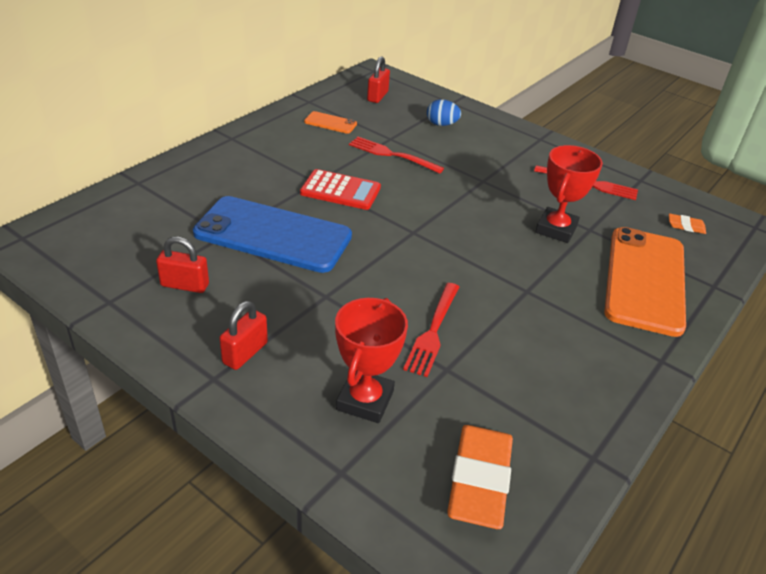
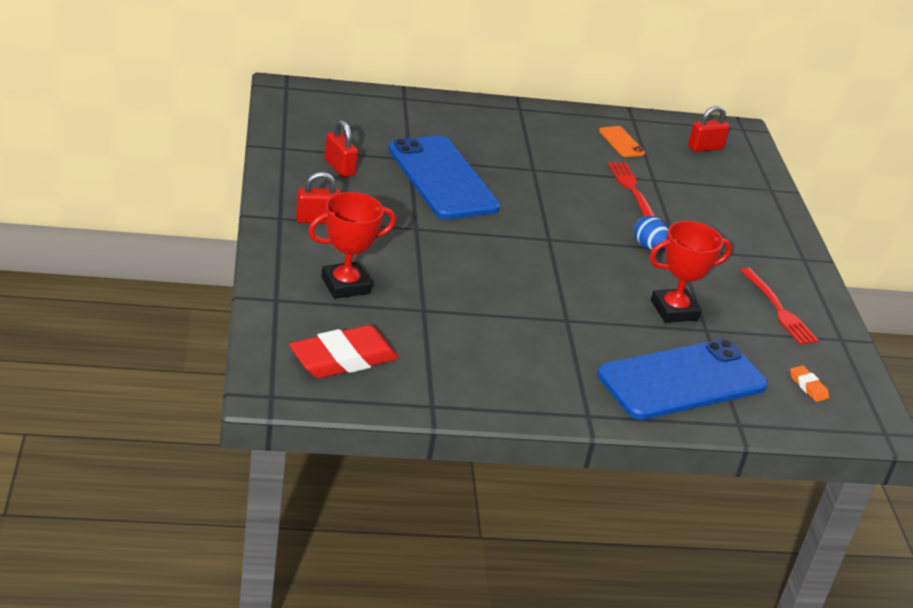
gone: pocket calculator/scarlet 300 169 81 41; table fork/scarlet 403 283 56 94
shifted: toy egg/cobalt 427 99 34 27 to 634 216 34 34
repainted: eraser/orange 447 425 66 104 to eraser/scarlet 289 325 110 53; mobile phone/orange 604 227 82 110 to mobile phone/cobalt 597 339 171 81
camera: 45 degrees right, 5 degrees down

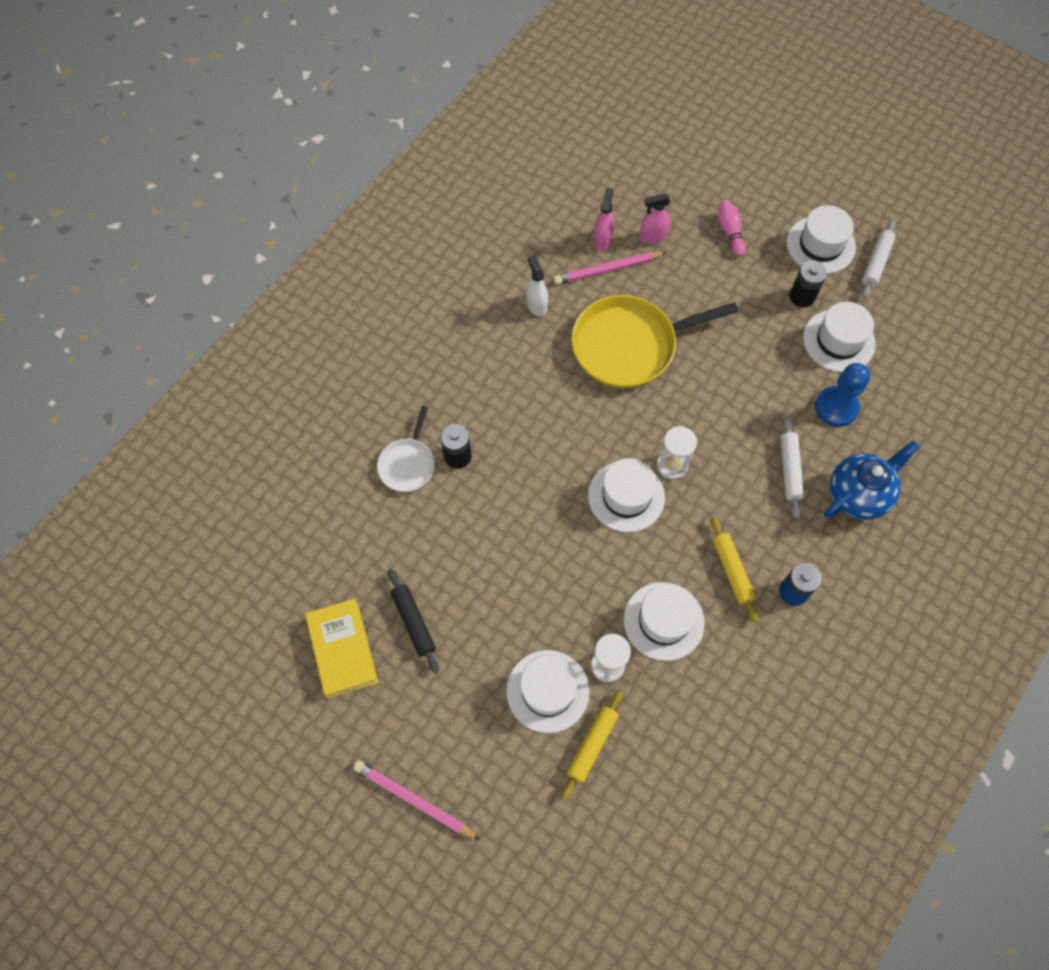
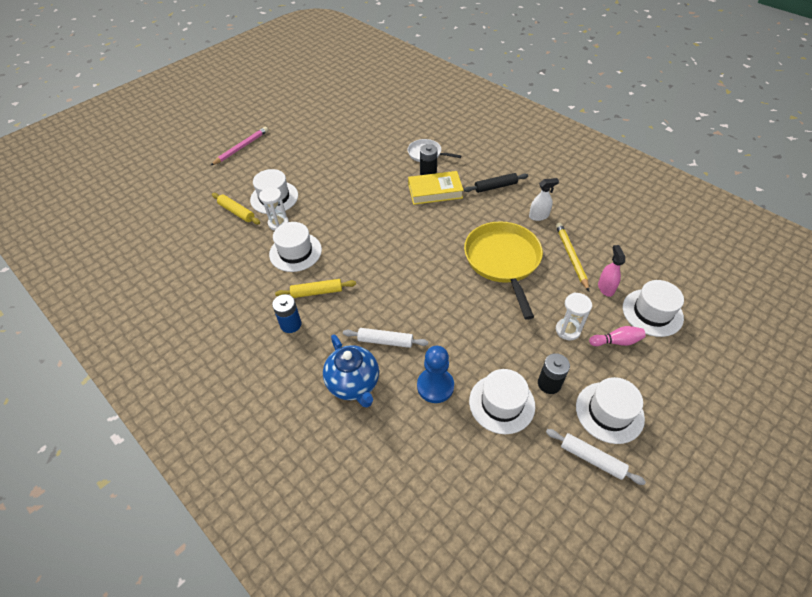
gone: spray cleaner/rose-pink 593 188 21 63
shifted: hardcover/golden 305 599 73 99 to 408 171 56 34; pastry roller/black 388 569 51 104 to 464 173 64 20; hat/snow-white 588 458 77 74 to 623 280 61 57; hourglass/snow-white 657 426 40 53 to 556 293 36 47
repainted: lead pencil/rose-pink 554 252 113 33 to lead pencil/golden 556 223 33 68
camera: 100 degrees right, 15 degrees down

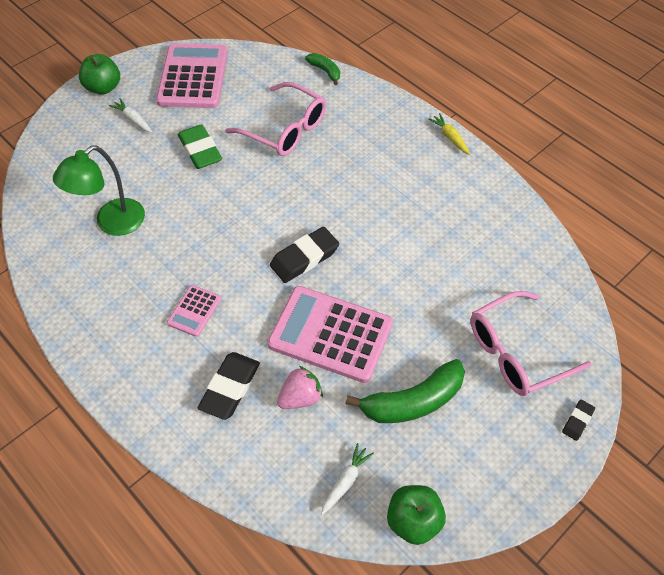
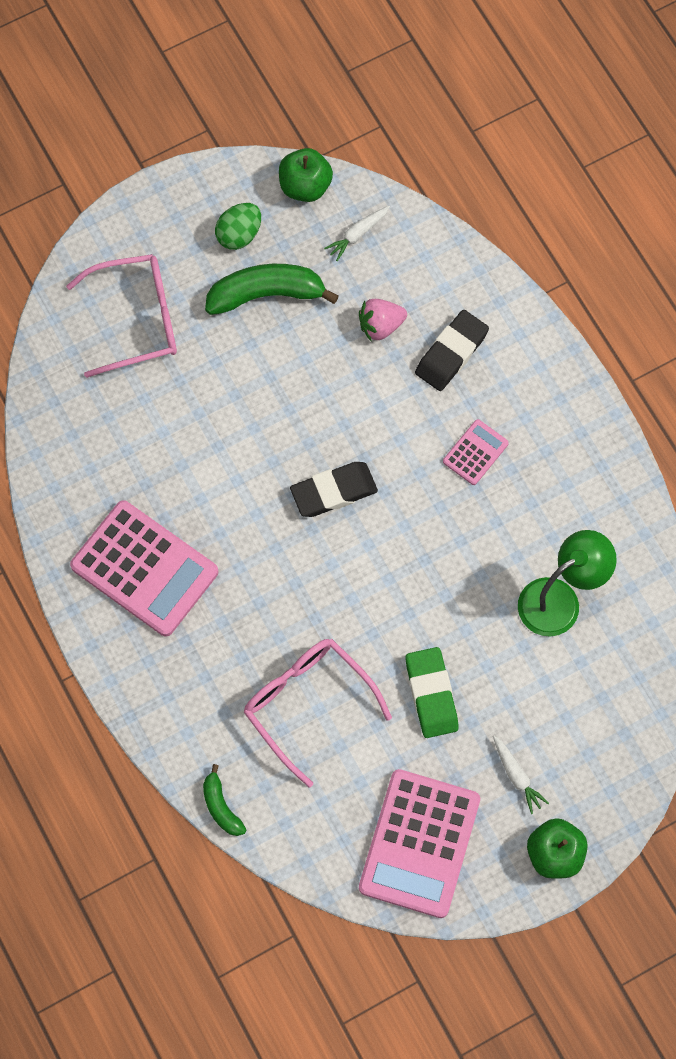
gone: carrot/golden 428 113 42 42; eraser/black 562 400 33 41
new: toy egg/green 215 203 46 47
shifted: pocket calculator/rose-pink 267 286 126 97 to 70 500 148 136
camera: 165 degrees left, 15 degrees up

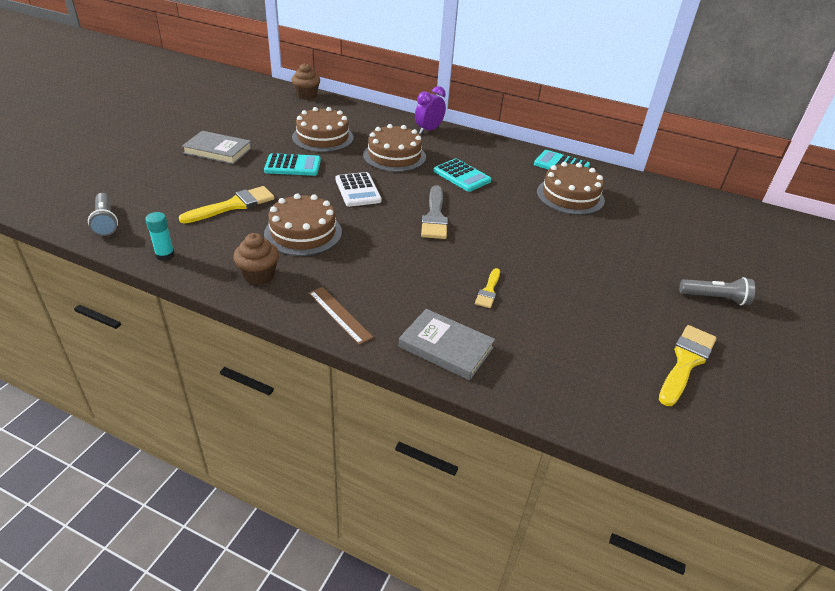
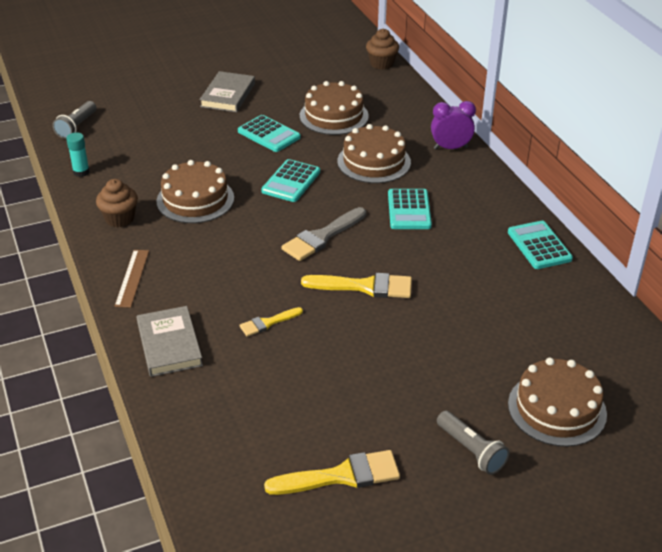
shifted: brush/golden 179 186 96 38 to 301 273 111 25; gateau/dark brown 537 162 68 53 to 508 358 99 89
repainted: pocket calculator/snow-white 335 172 47 35 to pocket calculator/aqua 261 159 59 43
rotated: hardcover/grey 182 131 70 33 = 200 71 55 41 45 degrees clockwise
camera: 45 degrees right, 0 degrees up

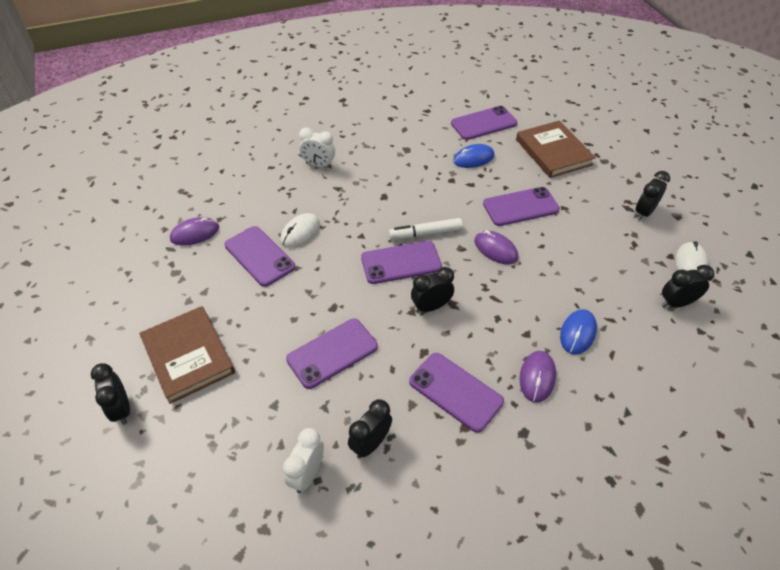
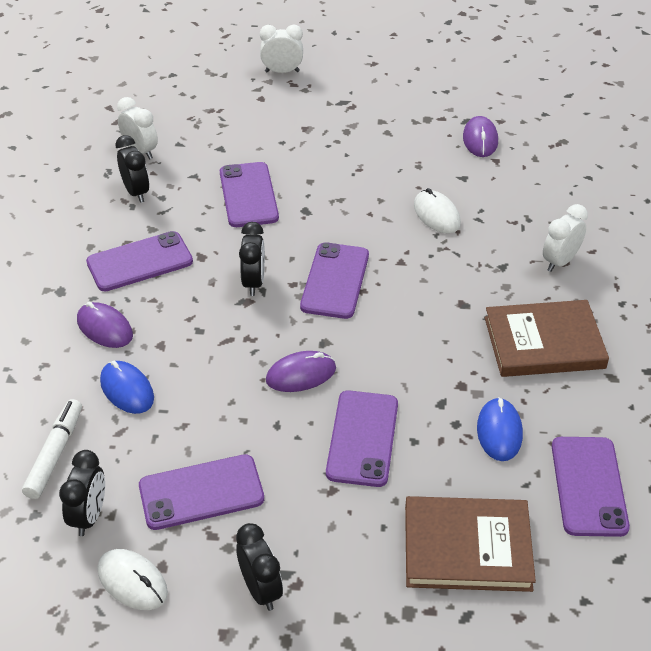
shifted: hardcover/dark brown 139 306 96 98 to 485 300 124 77; mobile phone/royal purple 224 226 72 61 to 139 454 125 76; marker/snow-white 389 218 74 22 to 22 399 60 100
repainted: bedside clock/black 91 363 39 62 to bedside clock/snow-white 260 24 43 49
camera: 115 degrees right, 5 degrees down

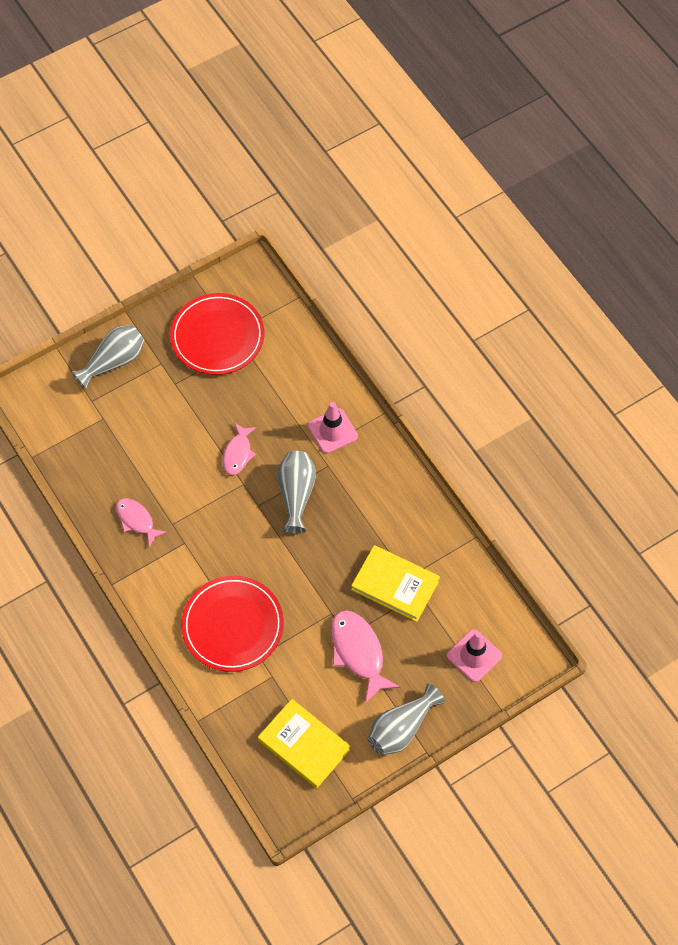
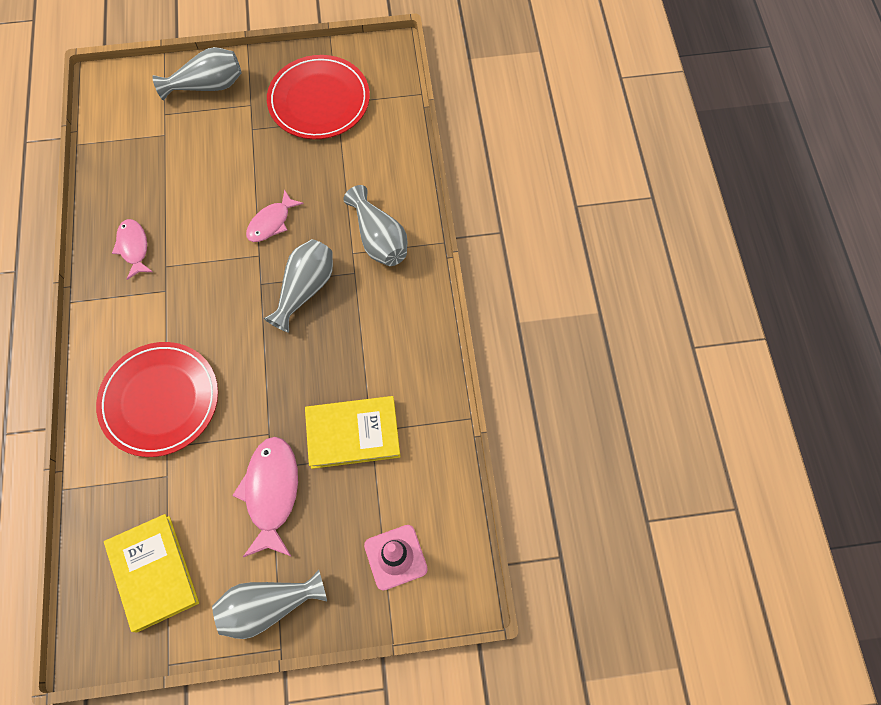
swapped: safety cone/rose-pink 308 402 50 52 to vase/grey 343 185 65 81
rotated: hardcover/golden 351 545 89 77 = 305 396 96 73 60 degrees counterclockwise
camera: 25 degrees right, 5 degrees up

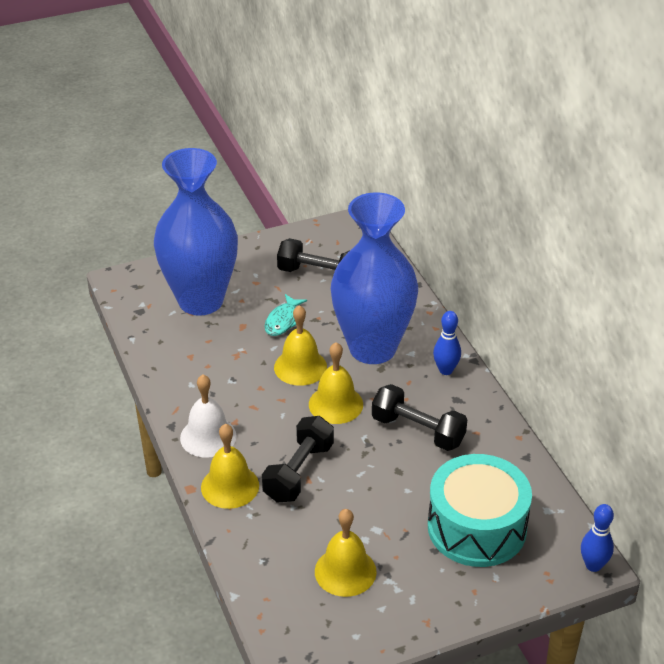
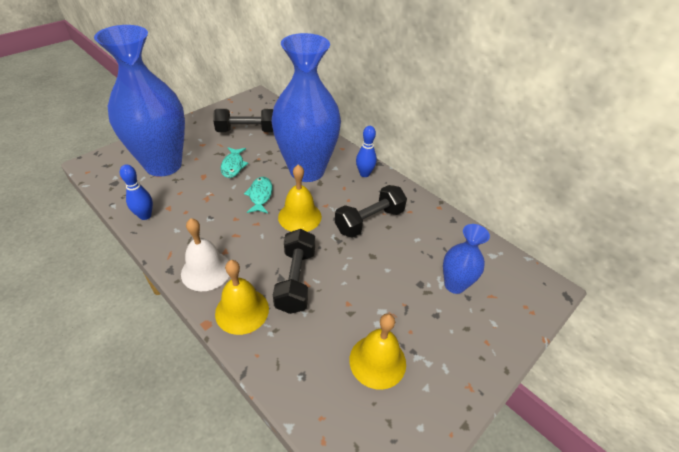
shifted: tenpin/cobalt 581 504 33 68 to 120 164 33 56
swapped: school bell/golden 274 305 53 81 to fish figure/aqua 244 177 29 36; drum/aqua 428 454 104 113 to vase/cobalt 443 224 47 70
rotated: dumbbell/black 372 384 95 67 = 335 185 72 53 45 degrees counterclockwise
camera: 25 degrees left, 5 degrees up

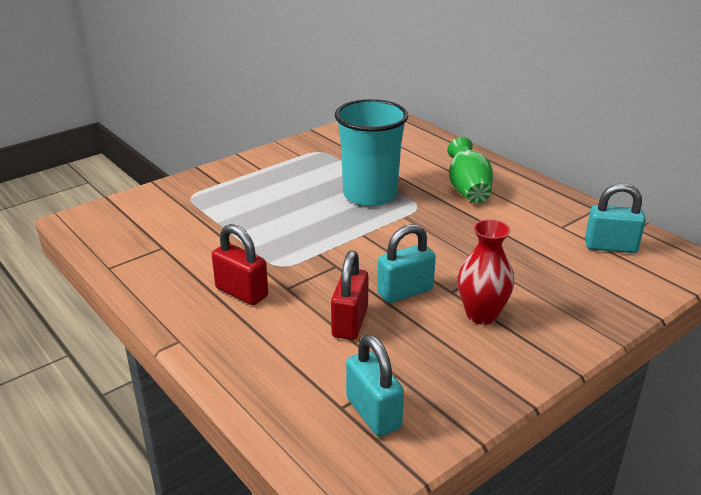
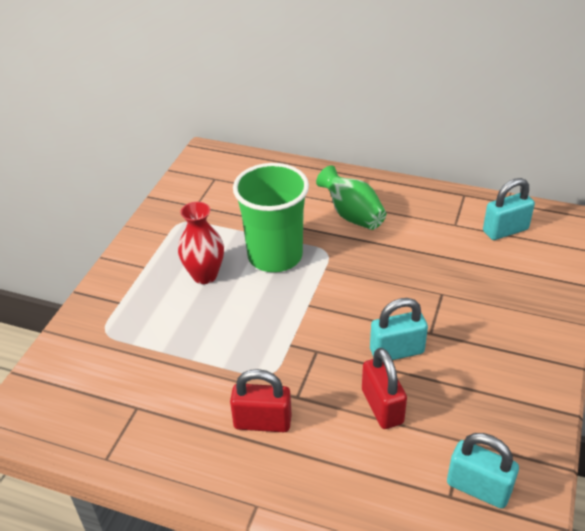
shifted: vase/scarlet 458 219 57 106 to 178 202 46 82
repainted: tumbler/aqua 335 99 73 107 to tumbler/green 233 163 76 109
rotated: lock/aqua 377 224 59 79 = 370 298 58 62 45 degrees clockwise
camera: 30 degrees left, 10 degrees up

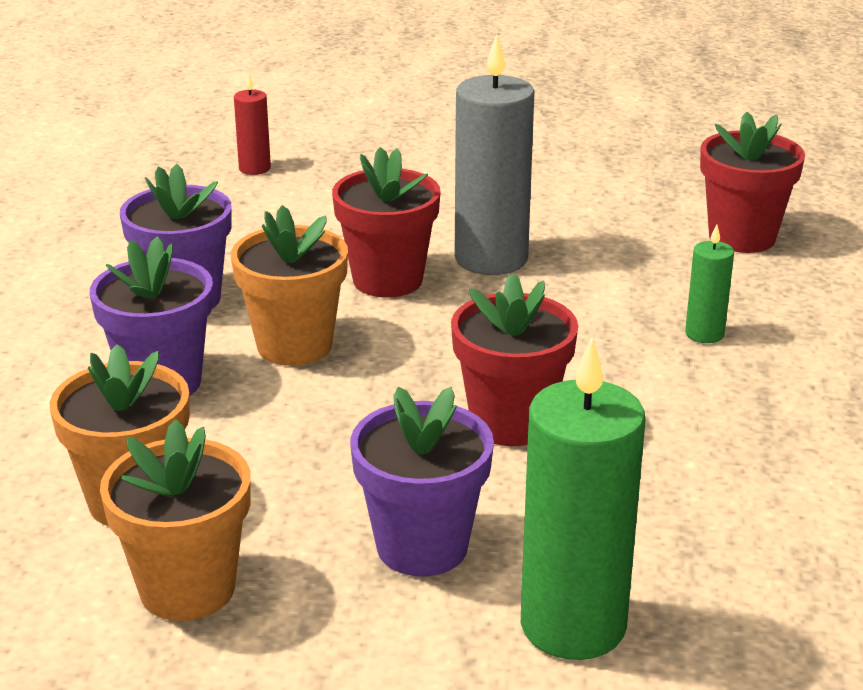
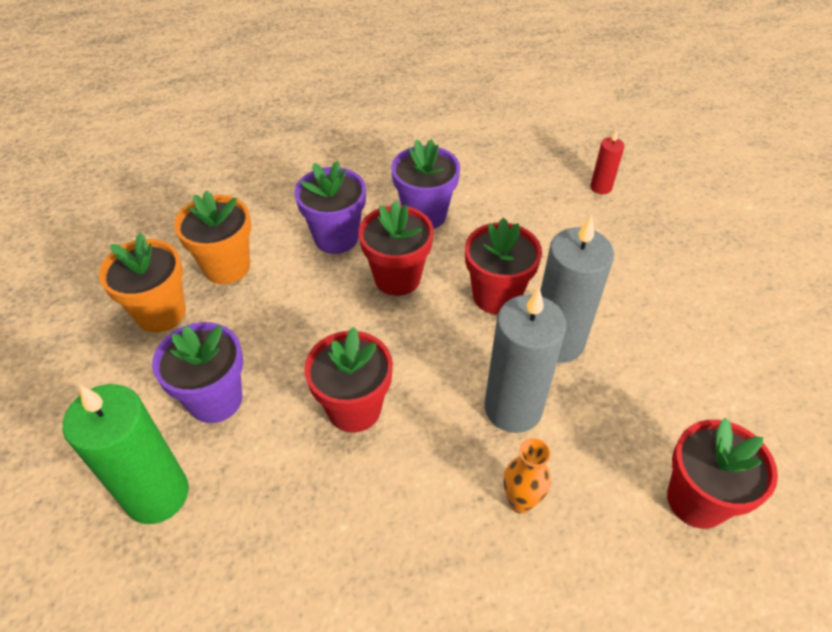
new: candle/grey 484 288 83 145
swapped: candle/green 685 224 49 119 to vase/orange 503 438 48 76
repainted: potted plant/orange 231 205 117 161 to potted plant/scarlet 358 201 76 95
camera: 70 degrees right, 20 degrees up

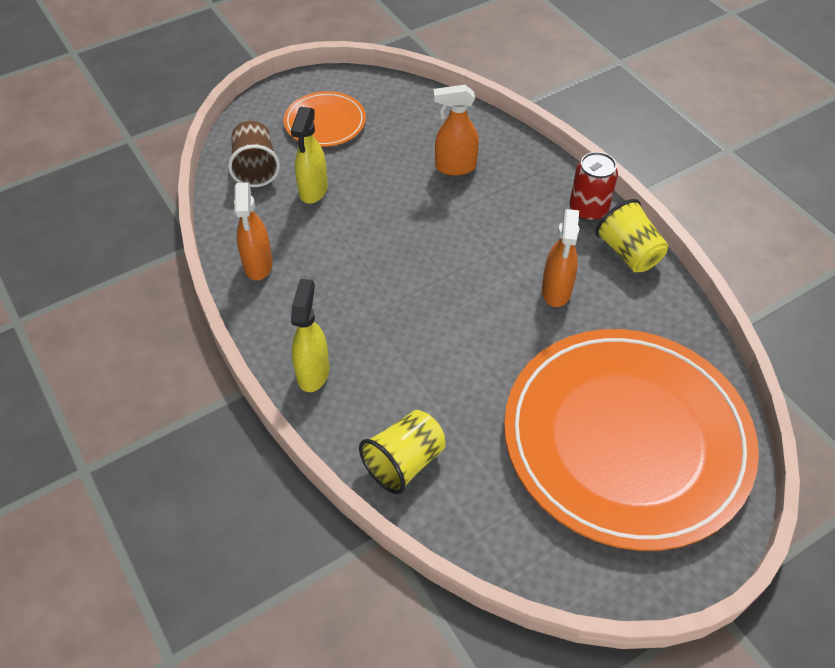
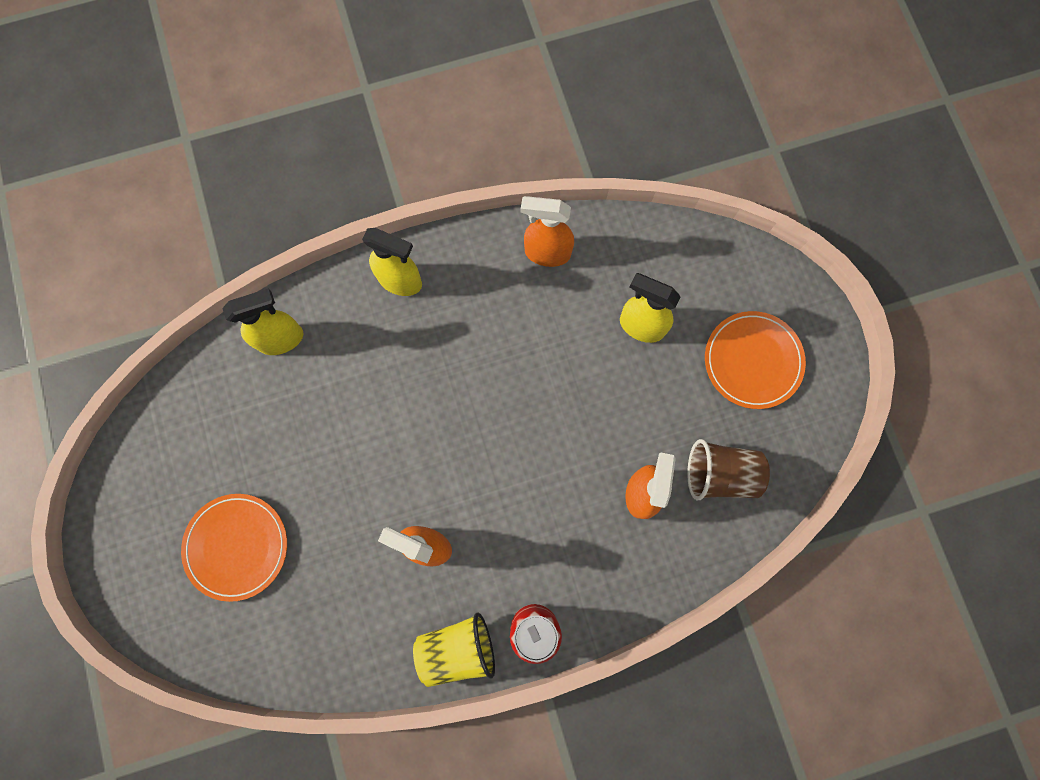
shifted: tumbler/dark brown 228 121 52 66 to 687 439 83 62
swapped: tumbler/golden 359 410 87 84 to spray cleaner/golden 222 289 82 66
scaled: plate/orange 504 329 255 222 = 181 494 106 108 x0.44
camera: 105 degrees right, 25 degrees up

